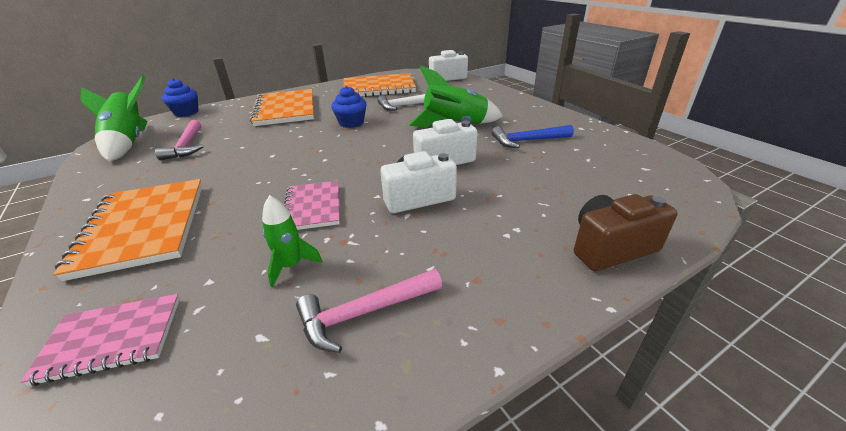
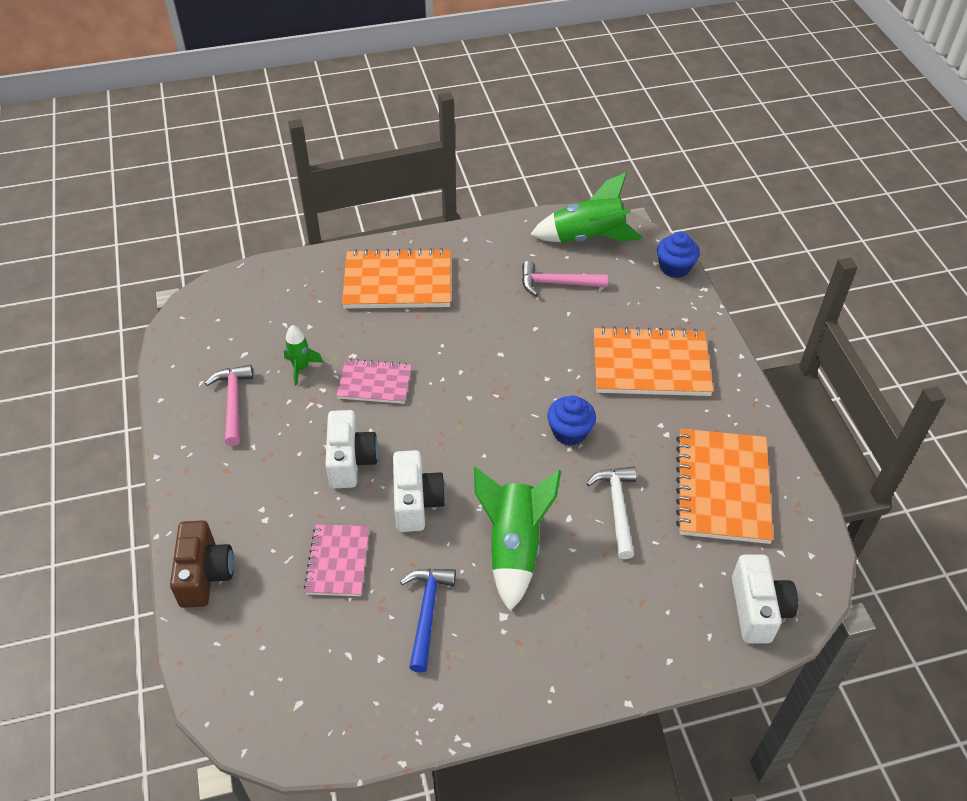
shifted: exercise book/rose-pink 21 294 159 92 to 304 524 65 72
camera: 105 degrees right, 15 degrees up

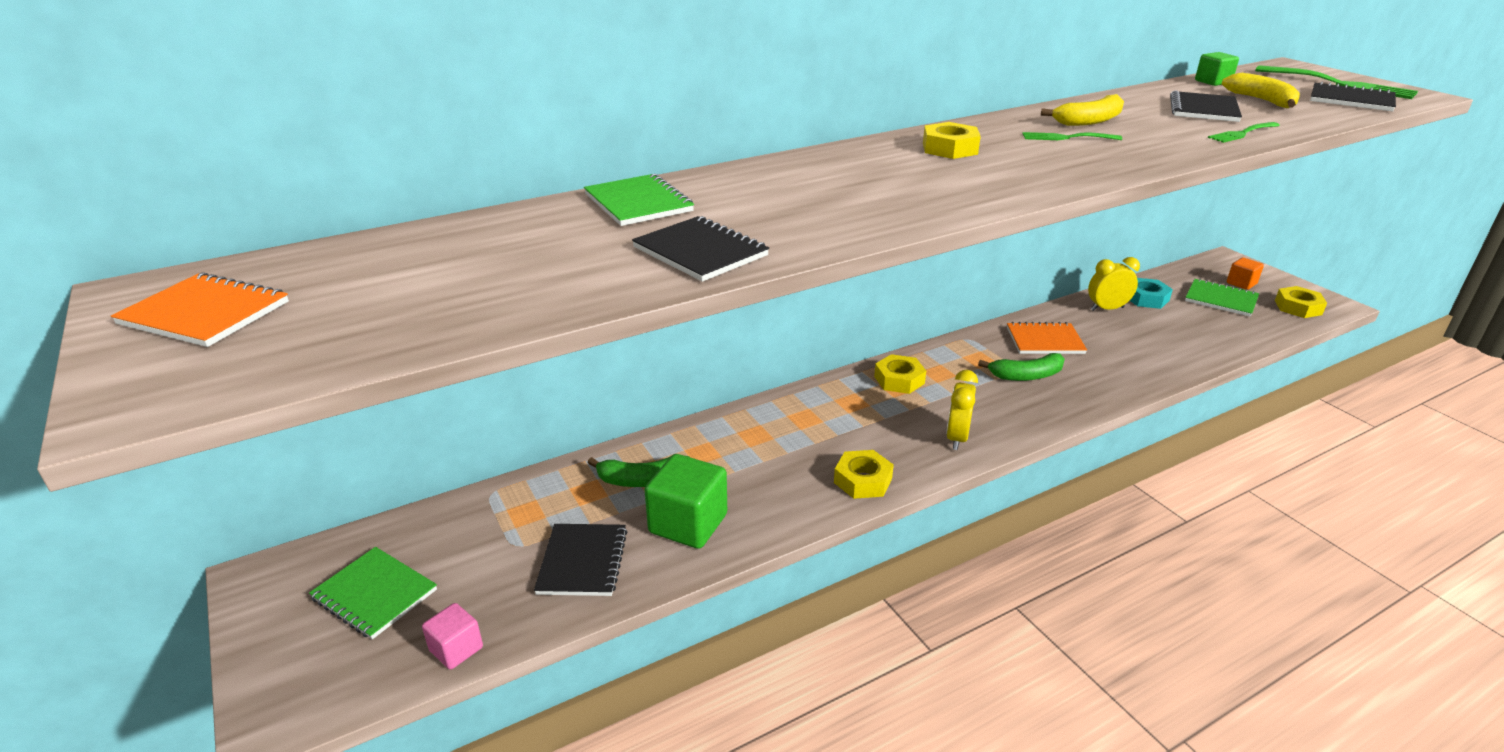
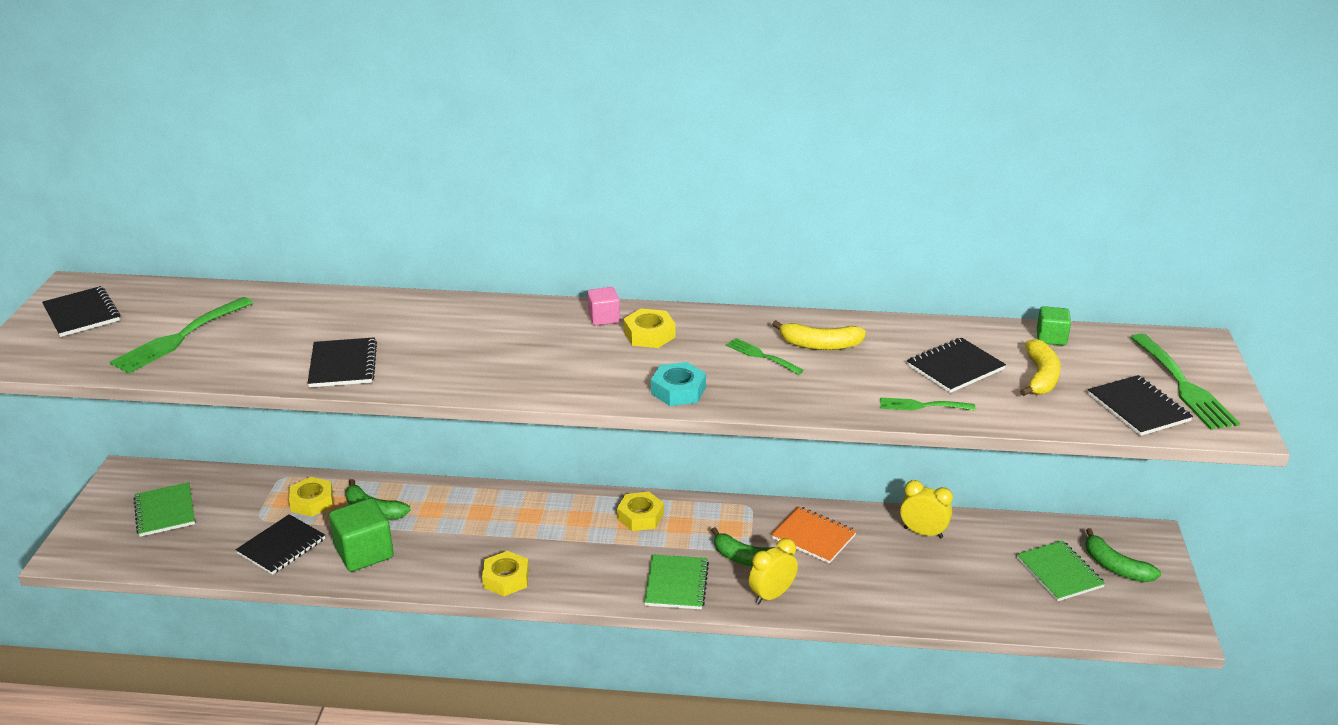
new: table fork/green 110 297 143 77
shifted: solid cube/rose-pink 422 603 61 67 to 587 287 33 39; exercise book/green 584 174 110 52 to 645 554 64 55; bedside clock/golden 946 370 32 80 to 749 538 49 66; nut/aqua 1130 278 43 31 to 651 362 55 44; nut/golden 1275 286 52 32 to 289 477 44 40
swapped: solid cube/orange 1227 257 37 33 to banana fruit/green 1085 528 76 54
repainted: exercise book/orange 111 272 178 75 to exercise book/black 42 286 78 51
camera: 35 degrees right, 0 degrees up

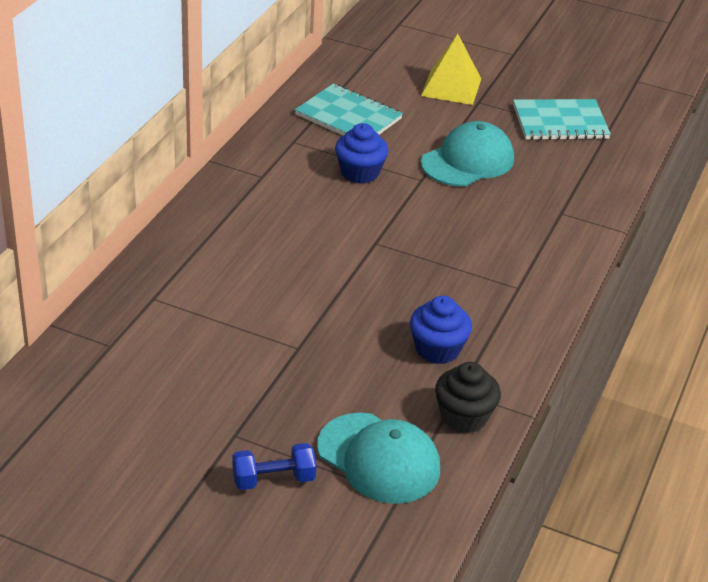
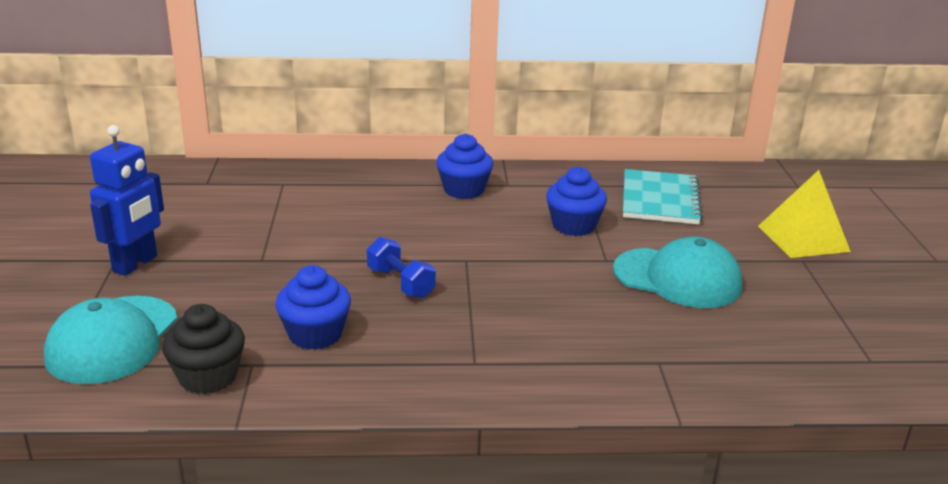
gone: exercise book/aqua 513 99 98 41
new: robot figure/cobalt 90 125 74 151; muffin/cobalt 436 133 57 66
shifted: dumbbell/cobalt 233 443 84 47 to 367 237 69 61
camera: 65 degrees right, 10 degrees down

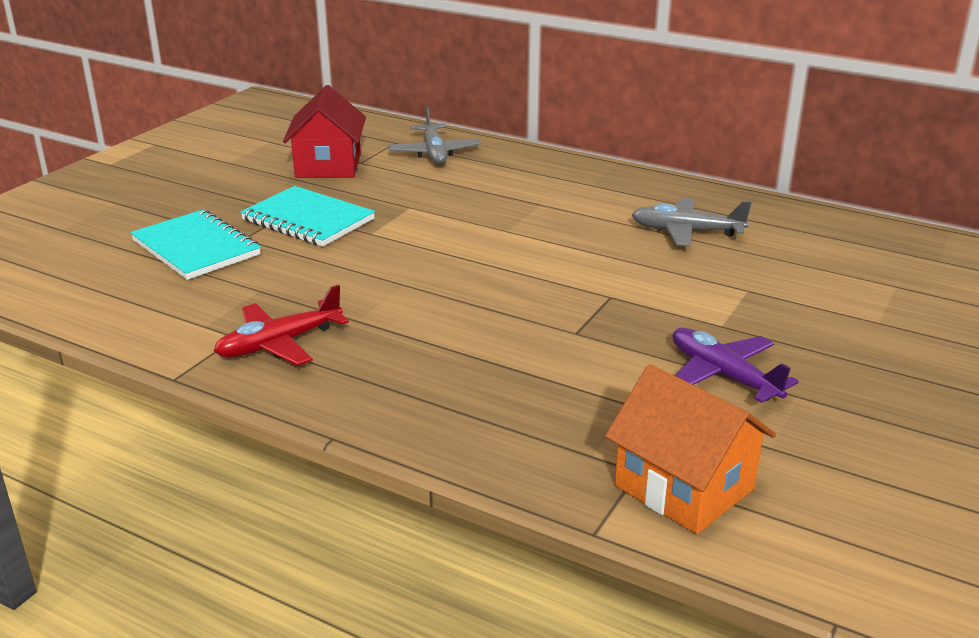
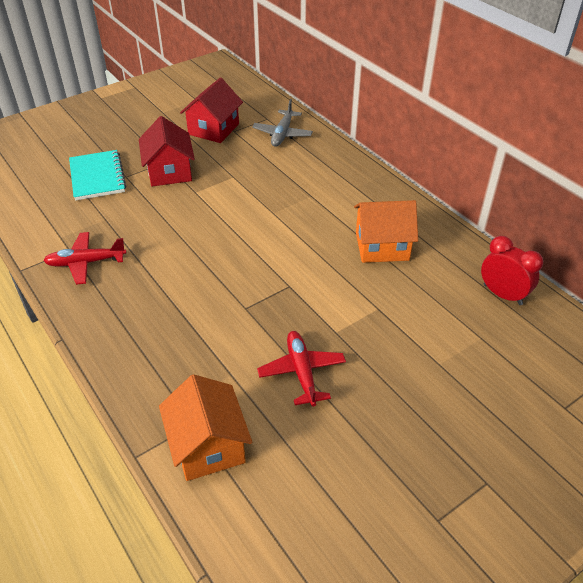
new: bedside clock/scarlet 481 236 62 69
swapped: exercise book/aqua 240 186 135 61 to cottage/scarlet 139 116 56 70; plane/grey 632 198 119 48 to cottage/orange 354 200 64 63
repainted: plane/royal purple 673 328 126 75 to plane/scarlet 257 331 89 76
camera: 25 degrees right, 15 degrees up

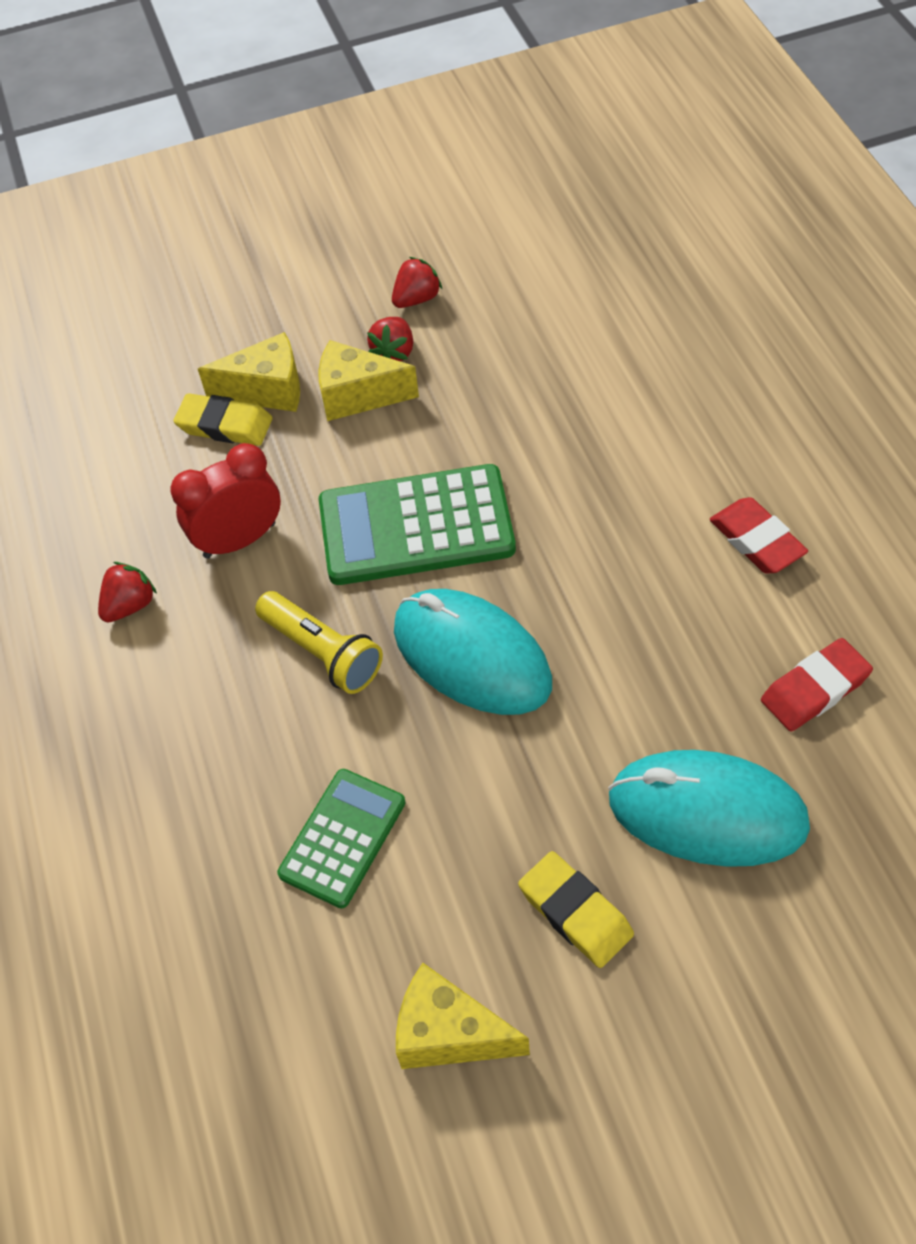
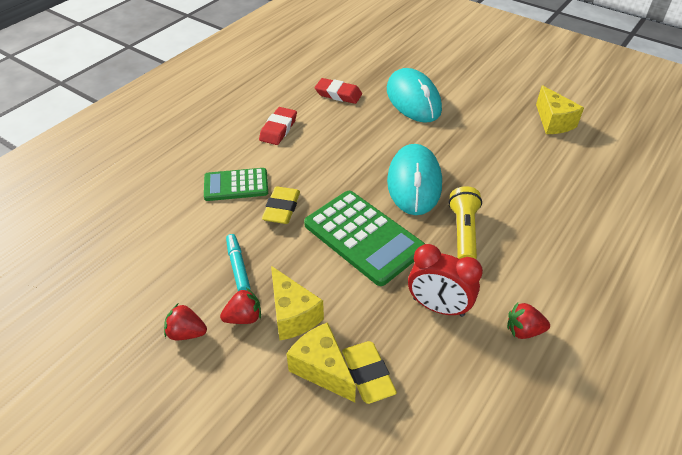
new: marker/aqua 226 234 24 57
shifted: pocket calculator/green 277 769 128 139 to 204 168 64 33; eraser/golden 518 851 116 117 to 262 186 38 38
camera: 130 degrees left, 10 degrees down

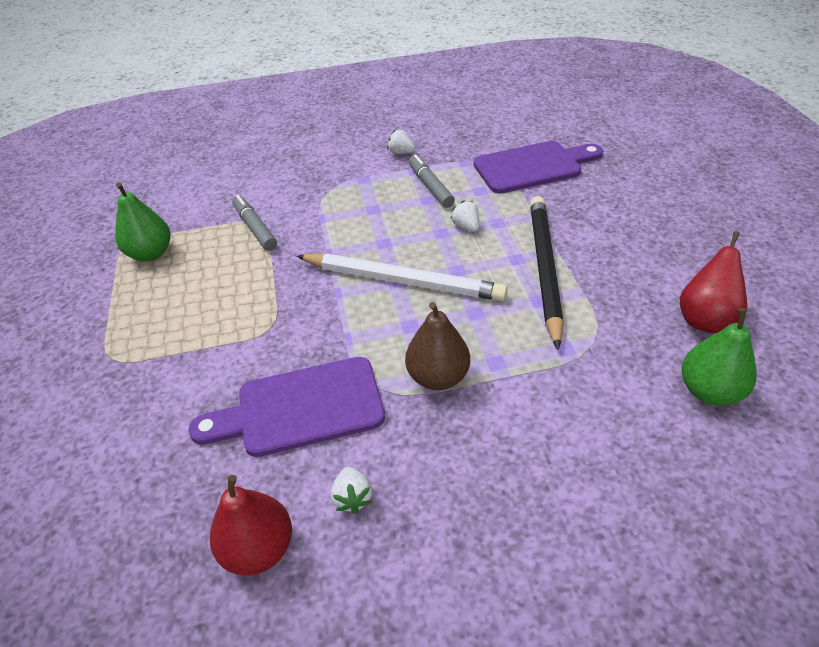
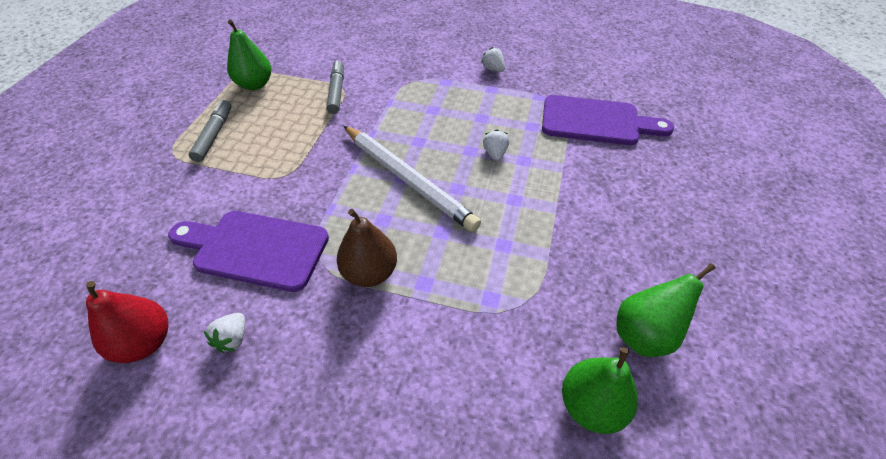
gone: lead pencil/black 530 196 34 154
shifted: marker/grey 409 154 46 54 to 189 100 42 62
repainted: toy pear/scarlet 680 231 67 103 to toy pear/green 616 263 100 94
camera: 25 degrees right, 5 degrees up

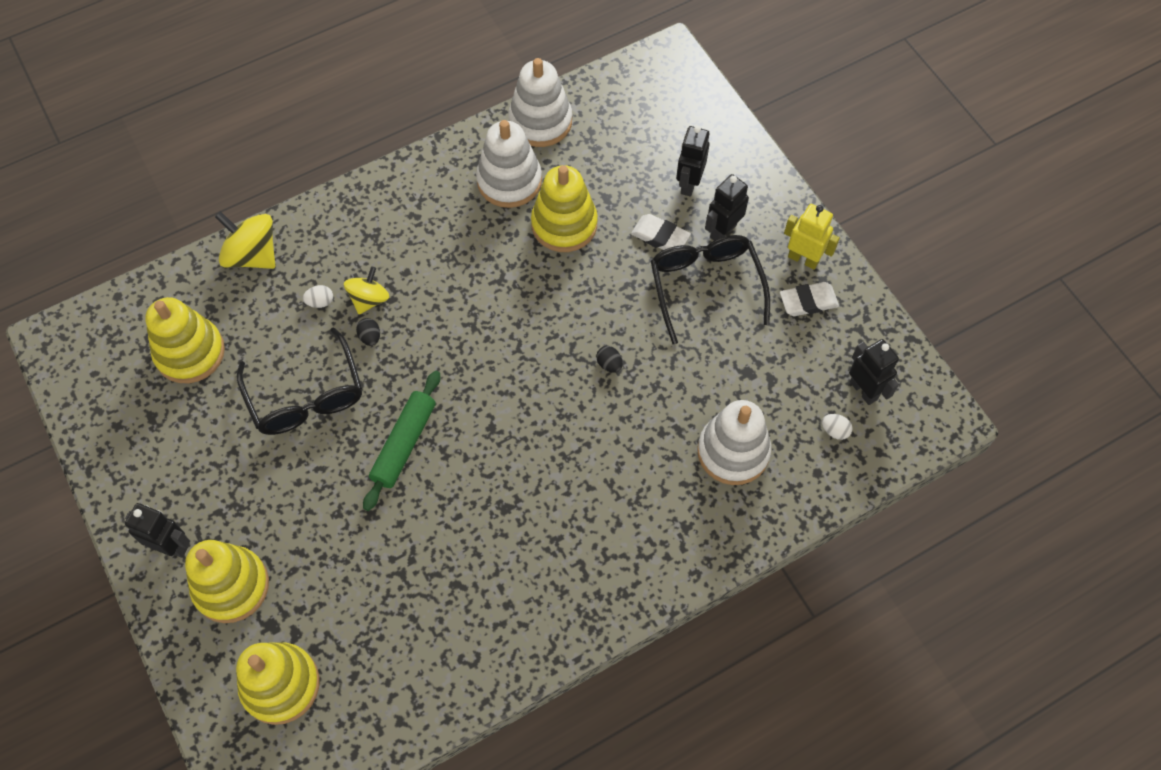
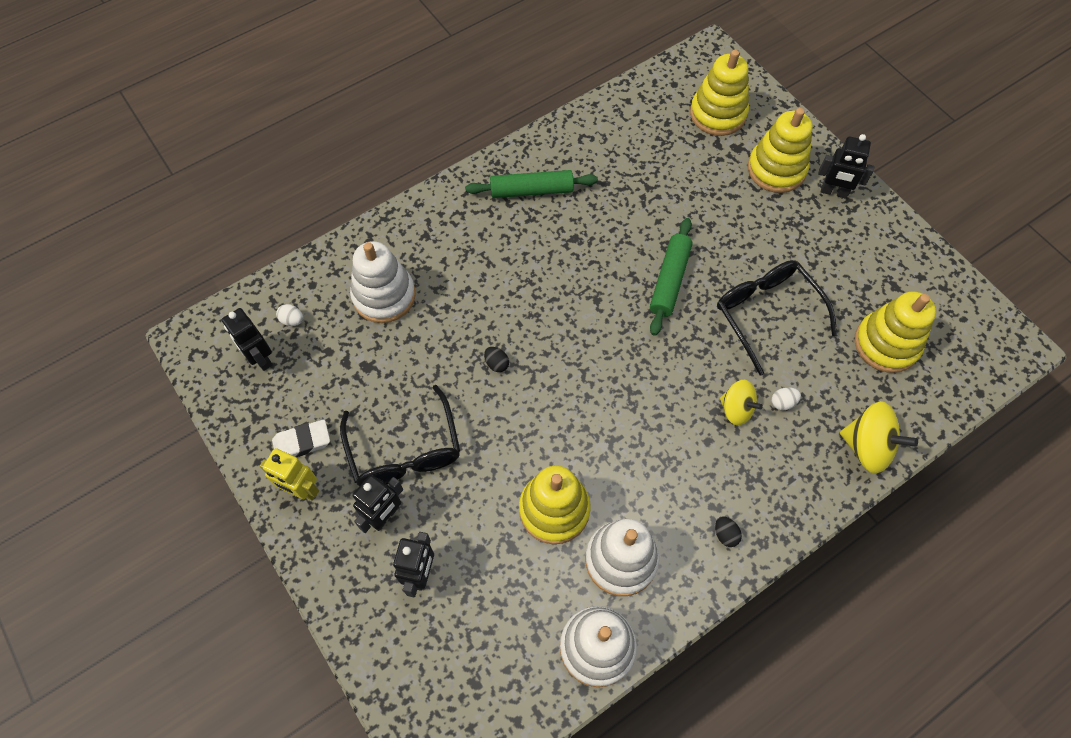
gone: eraser/snow-white 631 214 60 36
new: pastry roller/green 465 170 133 28
shifted: toy egg/black 356 318 24 28 to 715 516 27 31
rotated: toy top/golden 344 266 45 49 = 720 380 43 46 75 degrees counterclockwise
camera: 175 degrees right, 0 degrees up

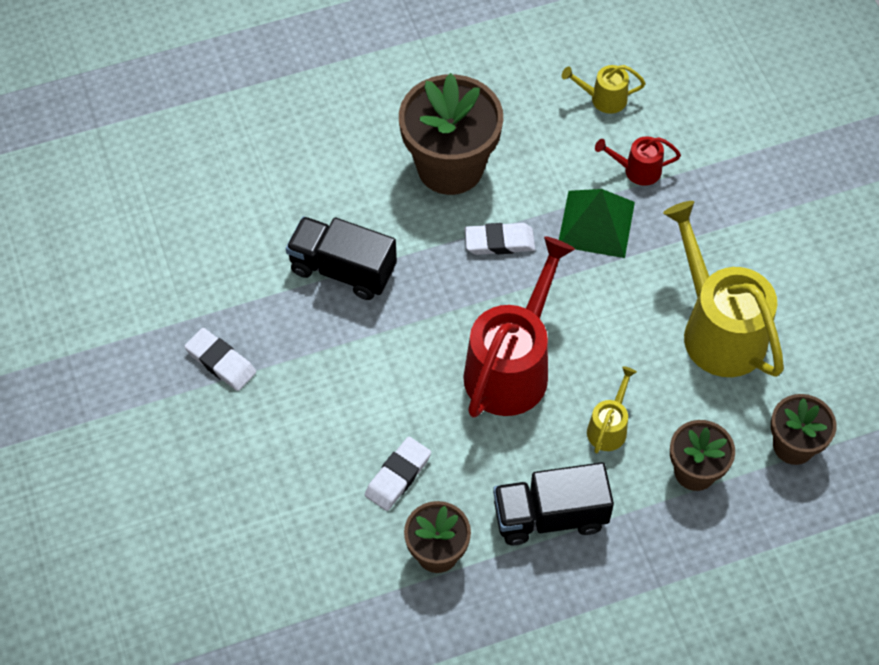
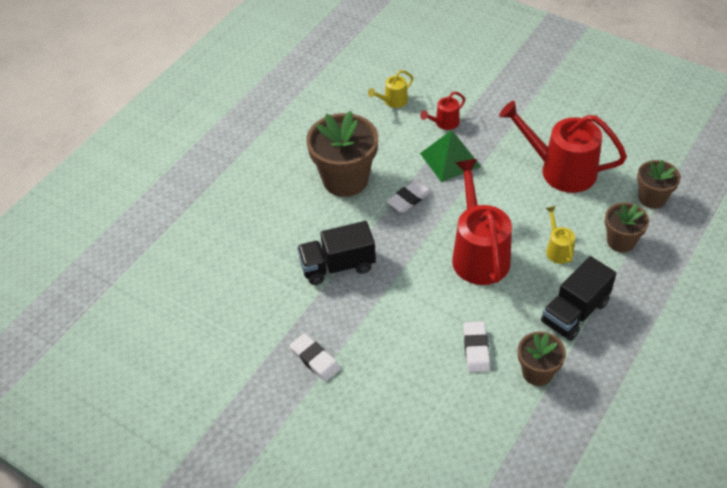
repainted: sprinkling can/golden 663 201 121 176 to sprinkling can/scarlet 499 101 128 92
rotated: eraser/snow-white 184 328 72 63 = 289 333 51 49 45 degrees clockwise
camera: 35 degrees left, 10 degrees down

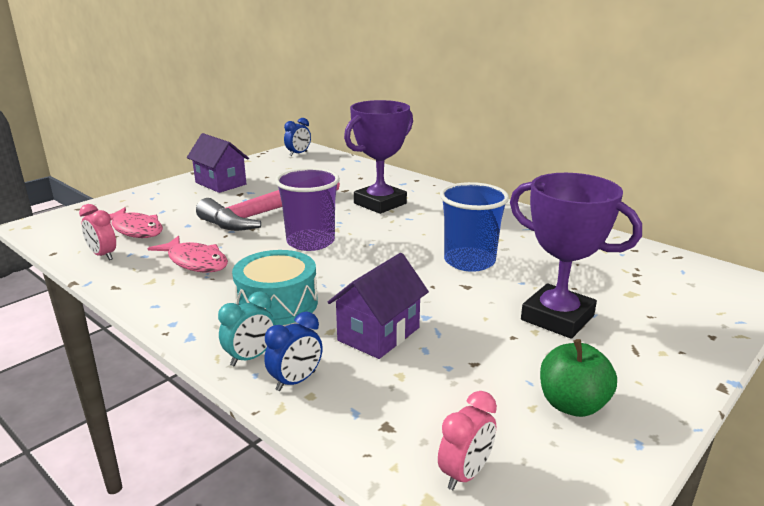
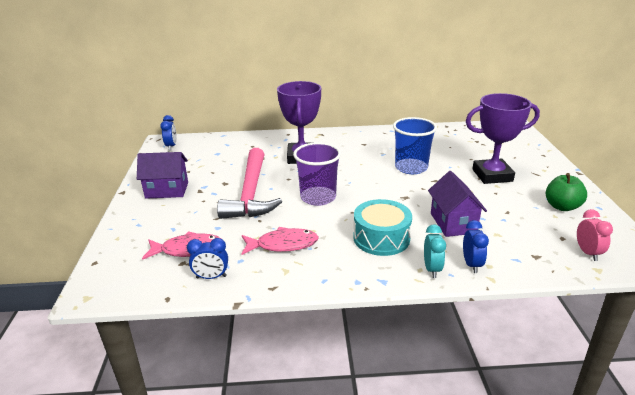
repainted: bedside clock/rose-pink 79 204 37 56 to bedside clock/cobalt 187 238 41 41
camera: 45 degrees left, 5 degrees up

